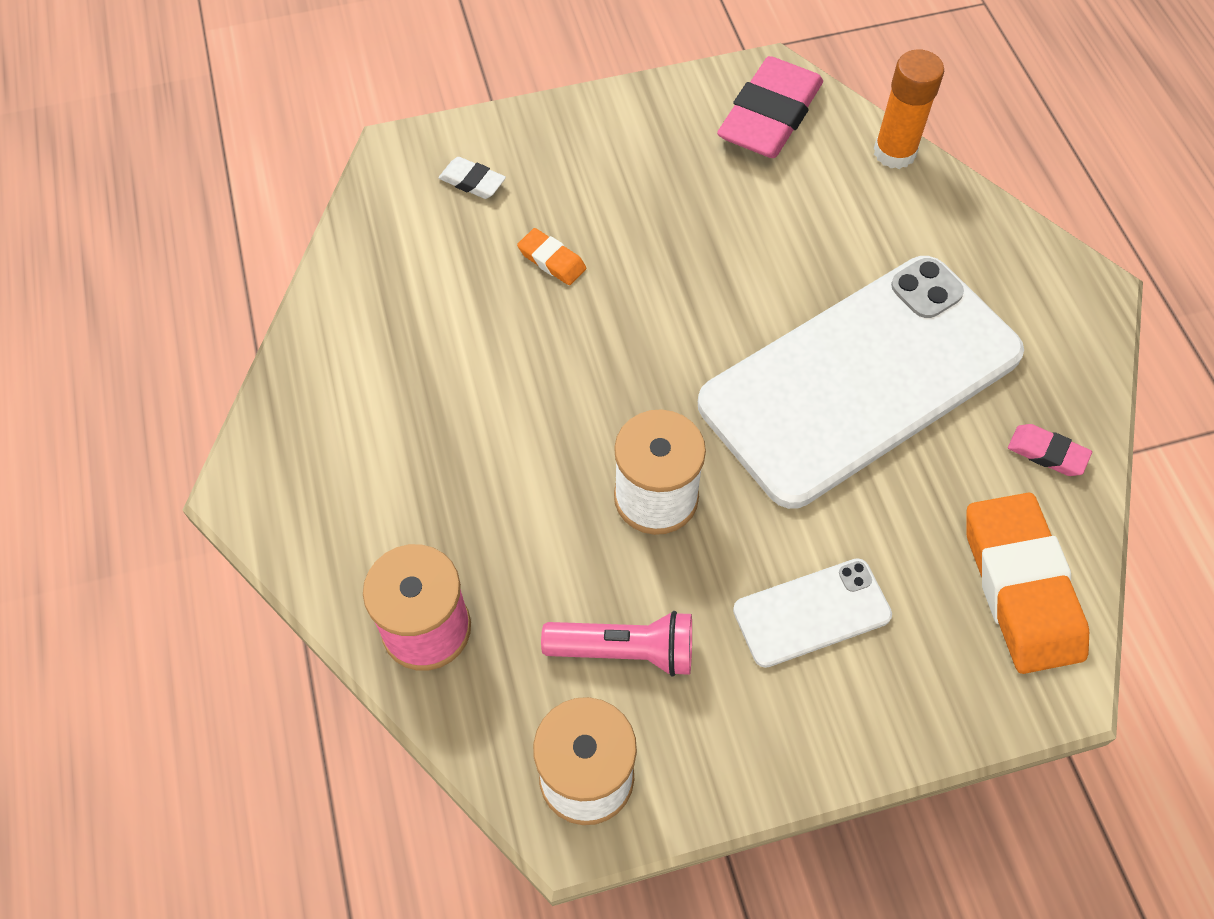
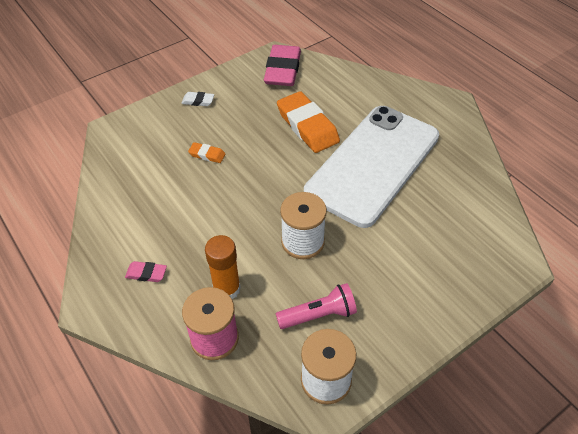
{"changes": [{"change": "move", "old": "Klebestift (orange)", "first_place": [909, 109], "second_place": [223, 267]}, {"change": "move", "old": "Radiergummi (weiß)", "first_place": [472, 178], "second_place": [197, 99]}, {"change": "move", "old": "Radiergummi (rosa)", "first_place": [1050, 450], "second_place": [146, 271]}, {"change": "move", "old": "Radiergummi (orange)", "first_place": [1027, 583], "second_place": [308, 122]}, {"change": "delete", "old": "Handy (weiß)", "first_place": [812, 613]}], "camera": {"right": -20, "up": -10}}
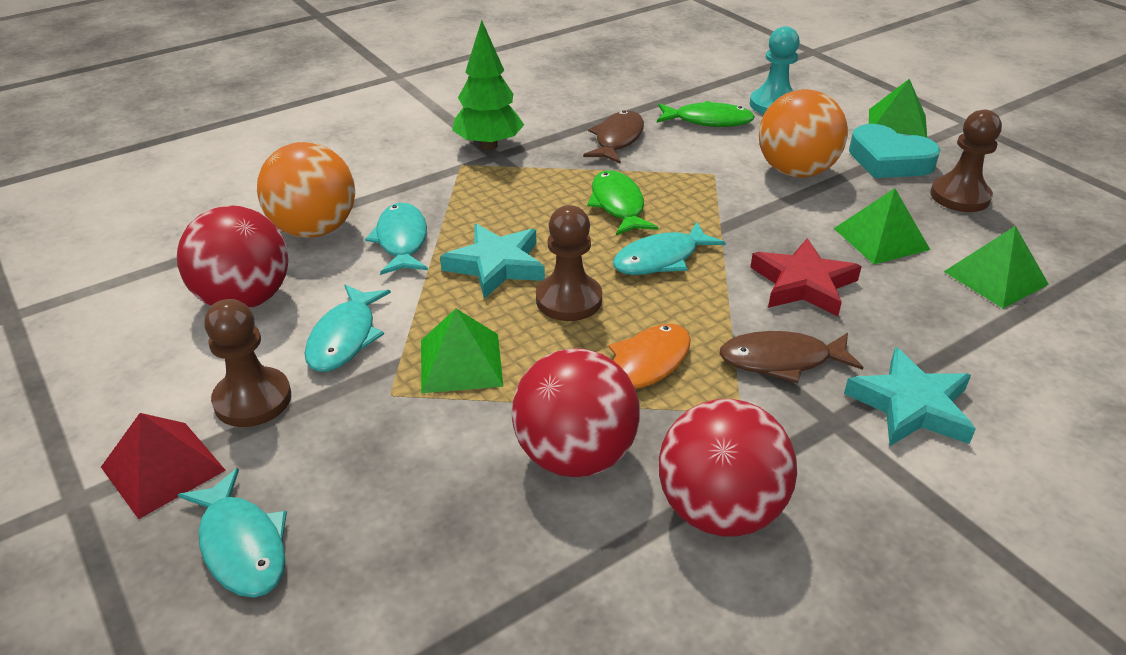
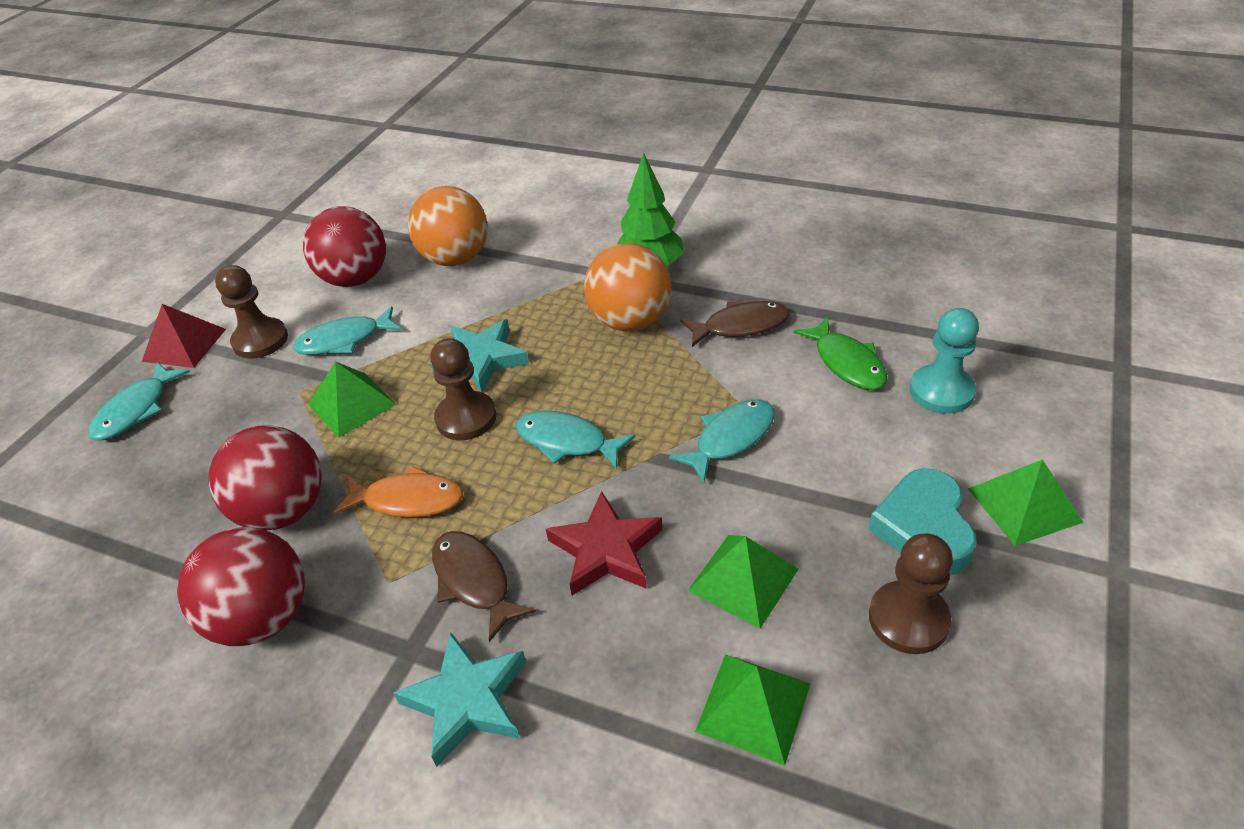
{"changes": [{"change": "move", "old": "Ball (orange)", "first_place": [803, 133], "second_place": [627, 287]}, {"change": "delete", "old": "Fisch (grün)", "first_place": [622, 202]}, {"change": "move", "old": "Fisch (türkis)", "first_place": [396, 239], "second_place": [722, 441]}], "camera": {"right": 60, "up": 5}}
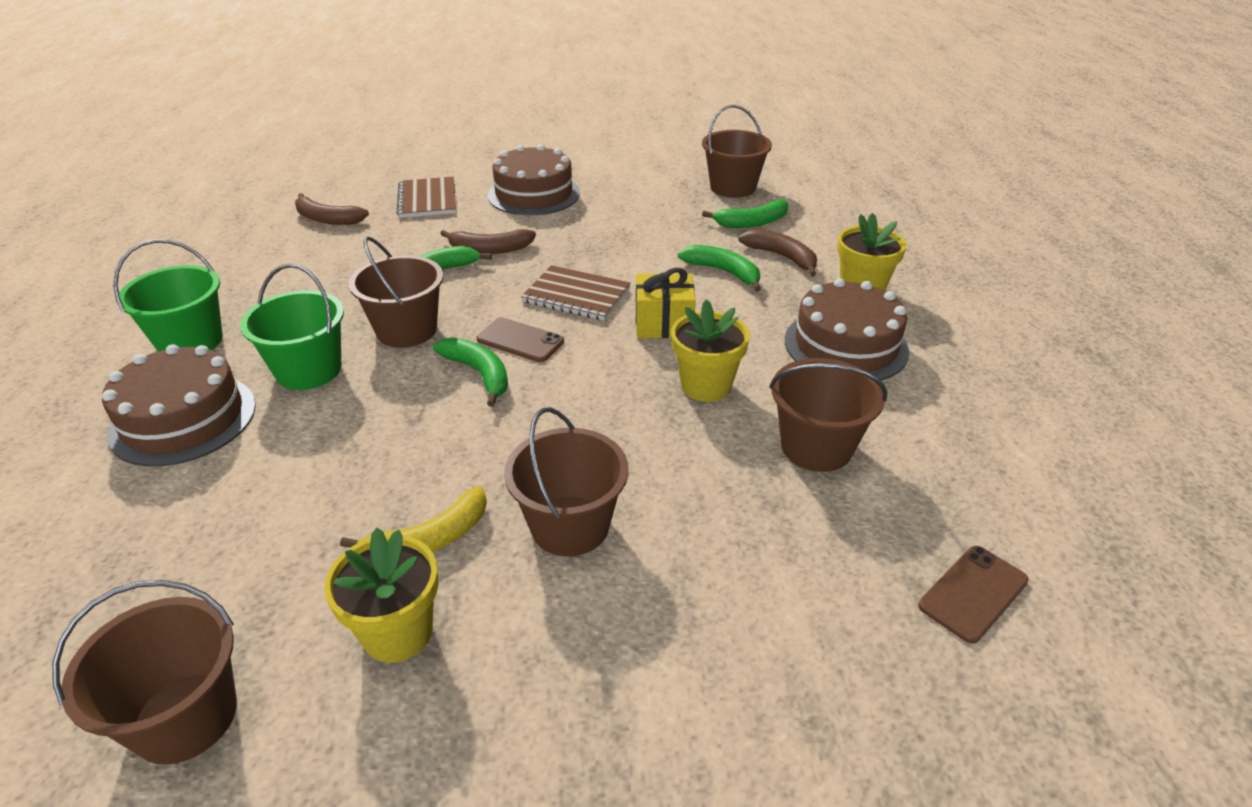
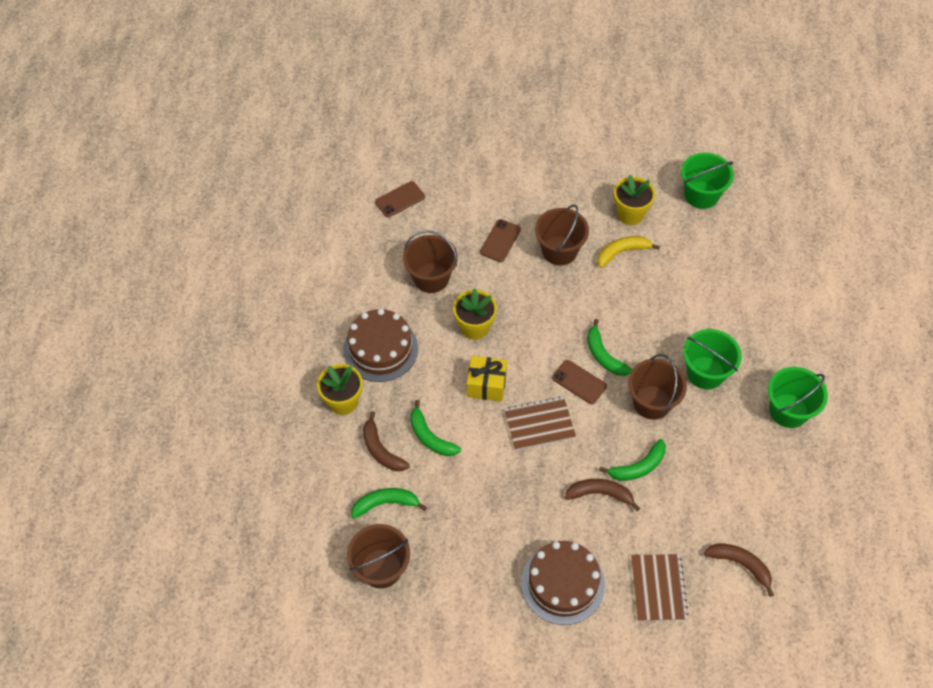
{"changes": [{"change": "rotate", "old": "Notizbuch (braun)", "first_place": [576, 292], "second_place": [540, 423], "degrees": -45}, {"change": "delete", "old": "Kuchen (braun)", "first_place": [179, 405]}, {"change": "recolor", "old": "Eimer (braun)", "new": "Eimer (grün)", "first_place": [144, 672], "second_place": [707, 181]}, {"change": "insert", "new": "Handy (braun)", "second_place": [500, 240]}], "camera": {"right": -170, "up": 20}}
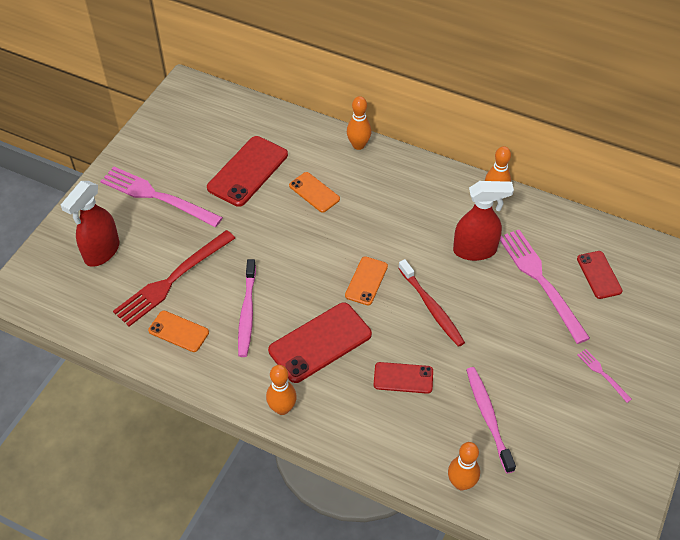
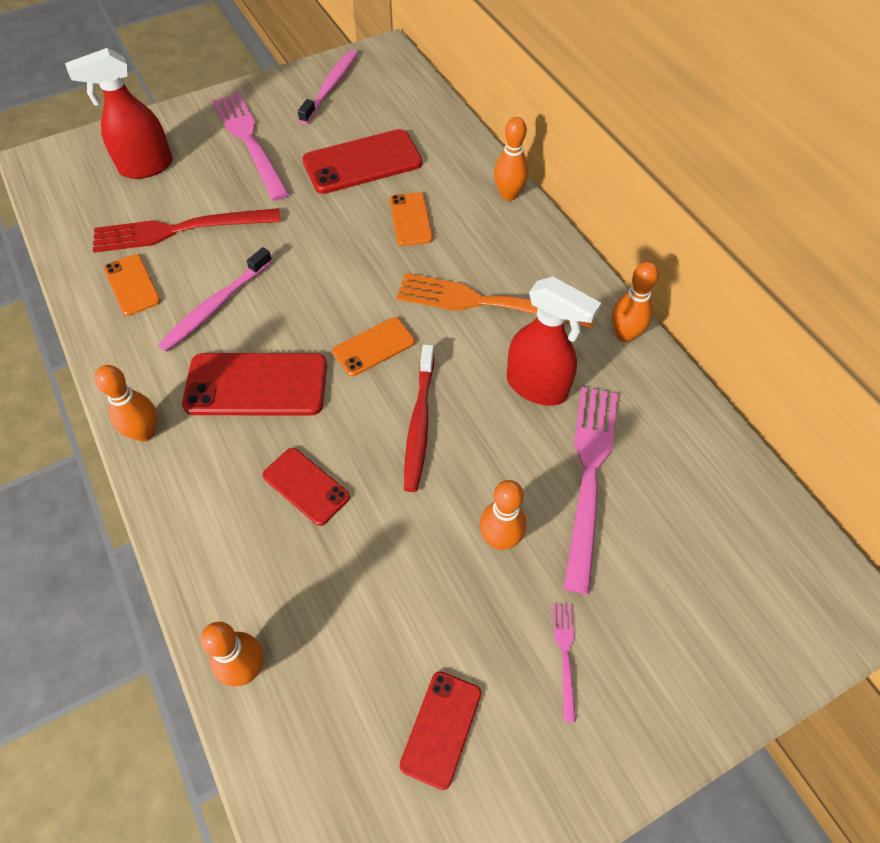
{"changes": [{"change": "move", "old": "Handy (rot)", "first_place": [600, 275], "second_place": [440, 730]}, {"change": "move", "old": "Zahnbürste (rosa)", "first_place": [491, 420], "second_place": [328, 87]}, {"change": "insert", "new": "Gabel (orange)", "second_place": [495, 301]}, {"change": "insert", "new": "Bowlingkegel (orange)", "second_place": [503, 515]}], "camera": {"right": 35, "up": 5}}
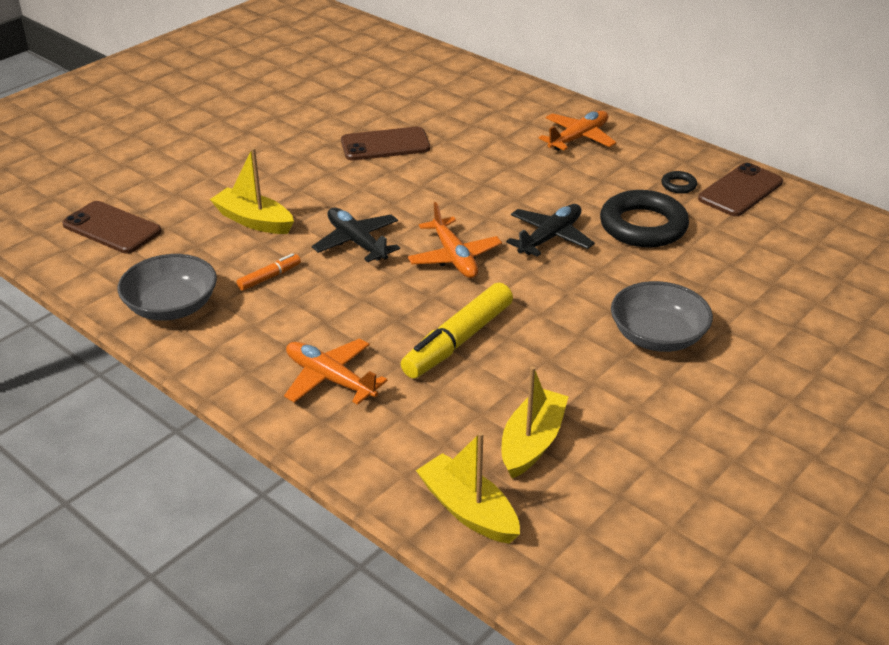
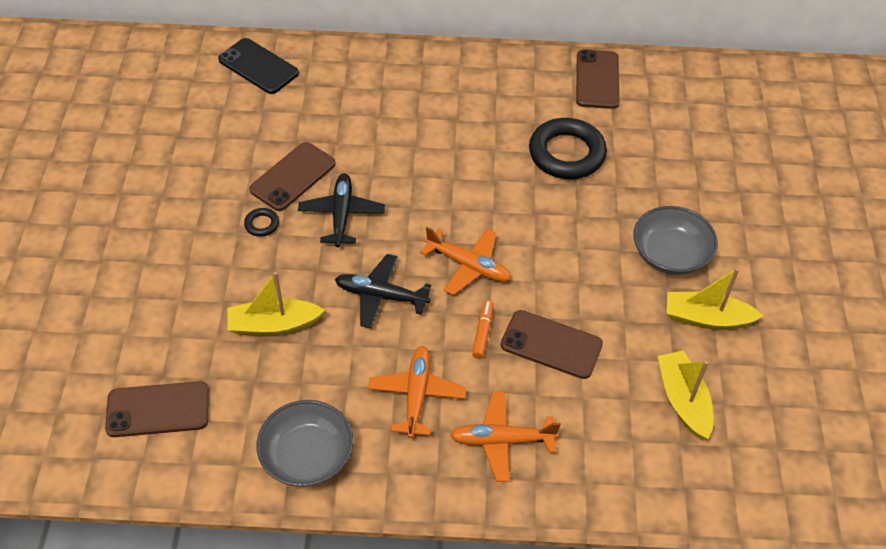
{"changes": [{"change": "move", "old": "Flugzeug (orange)", "first_place": [577, 131], "second_place": [417, 392]}, {"change": "move", "old": "Ring (schwarz)", "first_place": [679, 182], "second_place": [261, 222]}, {"change": "move", "old": "Flugzeug (schwarz)", "first_place": [550, 230], "second_place": [341, 210]}, {"change": "move", "old": "Filzstift (orange)", "first_place": [269, 272], "second_place": [482, 329]}, {"change": "replace", "old": "Filzstift (gelb)", "new": "Handy (braun)", "first_place": [457, 330], "second_place": [552, 344]}, {"change": "move", "old": "Boot (gelb)", "first_place": [468, 488], "second_place": [715, 299]}, {"change": "insert", "new": "Handy (schwarz)", "second_place": [258, 66]}], "camera": {"right": -40, "up": 15}}
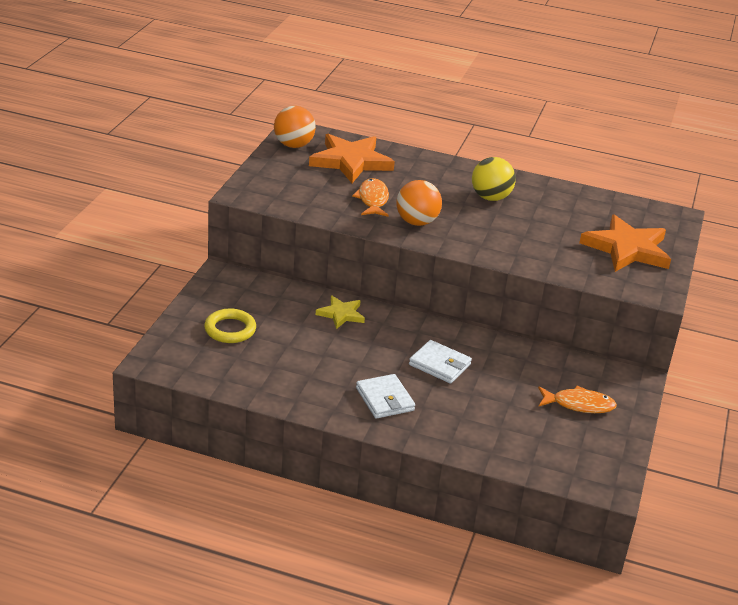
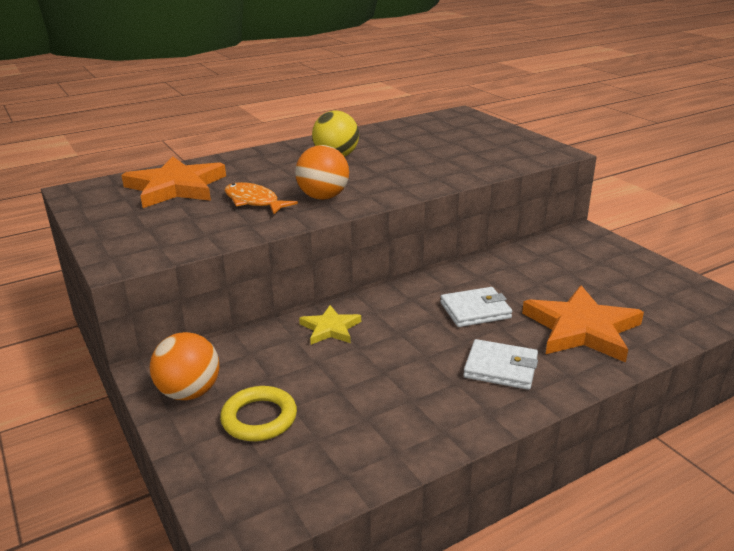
{"changes": [{"change": "move", "old": "Ball (orange)", "first_place": [295, 127], "second_place": [184, 366]}, {"change": "move", "old": "Stern (orange)", "first_place": [625, 243], "second_place": [583, 324]}, {"change": "delete", "old": "Fisch (orange)", "first_place": [577, 399]}], "camera": {"right": -45, "up": -5}}
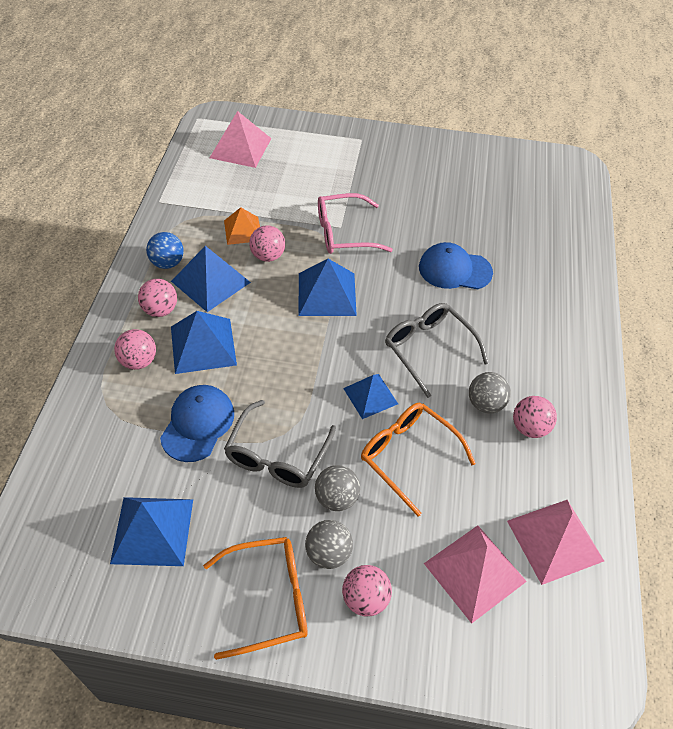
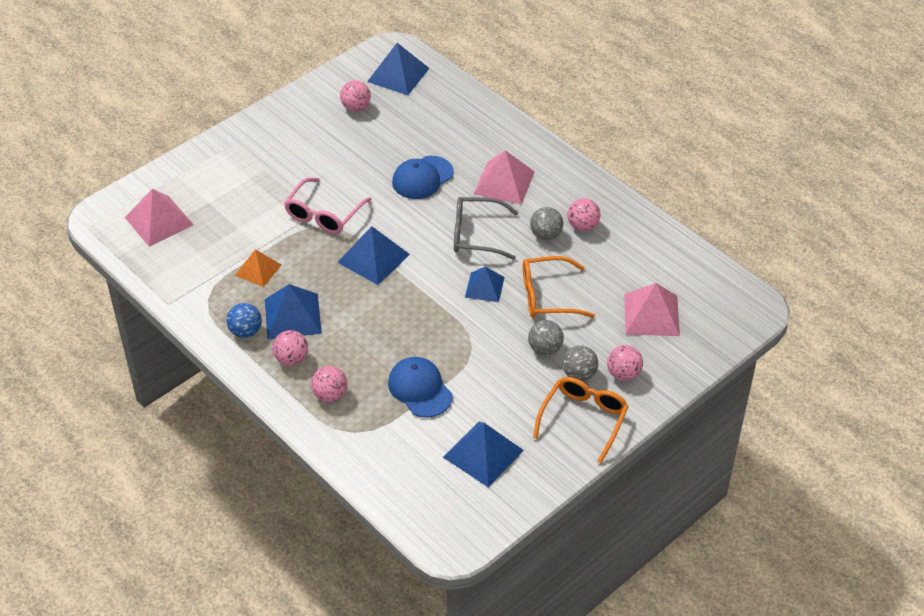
{"changes": [{"change": "move", "old": "Ball (rosa)", "first_place": [267, 243], "second_place": [355, 95]}, {"change": "move", "old": "Pyramide (blau)", "first_place": [204, 342], "second_place": [398, 69]}, {"change": "delete", "old": "Brille (grau)", "first_place": [280, 444]}, {"change": "move", "old": "Pyramide (rosa)", "first_place": [555, 542], "second_place": [504, 177]}], "camera": {"right": -50, "up": -5}}
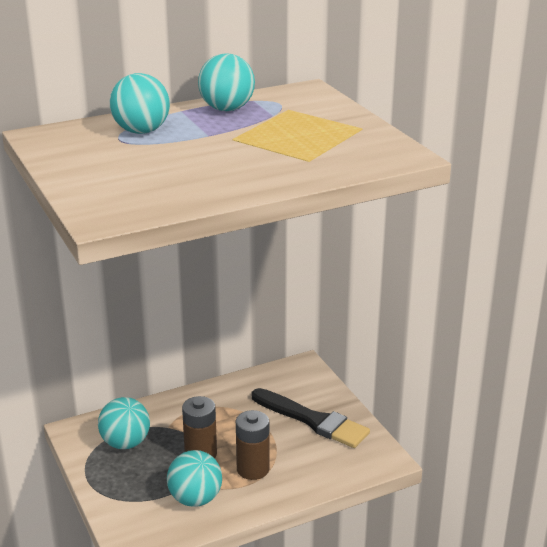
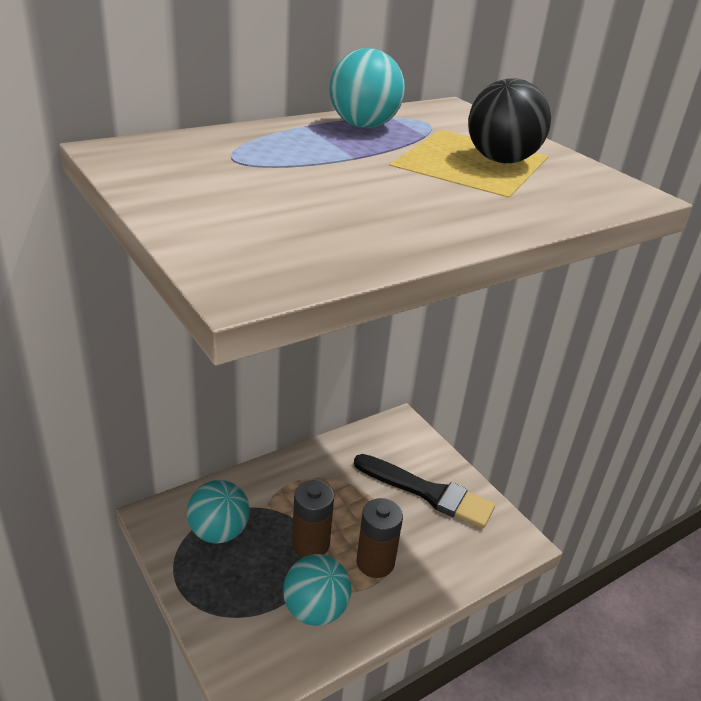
{"changes": [{"change": "delete", "old": "Ball (türkis)", "first_place": [140, 103]}, {"change": "insert", "new": "Ball (schwarz)", "second_place": [509, 120]}], "camera": {"right": -10, "up": 5}}
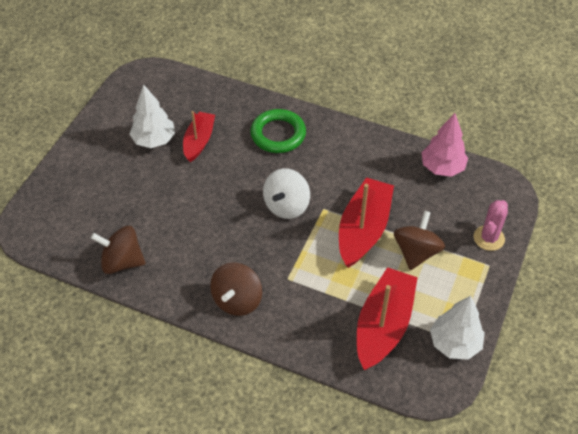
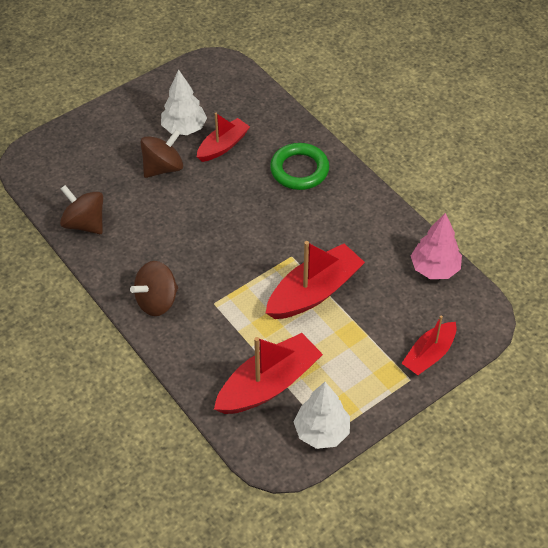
{"changes": [{"change": "delete", "old": "Kreisel (weiß)", "first_place": [286, 193]}, {"change": "replace", "old": "Kaktus (rosa)", "new": "Boot (rot)", "first_place": [491, 225], "second_place": [429, 345]}, {"change": "move", "old": "Kreisel (braun)", "first_place": [419, 240], "second_place": [162, 153]}], "camera": {"right": 30, "up": 0}}
